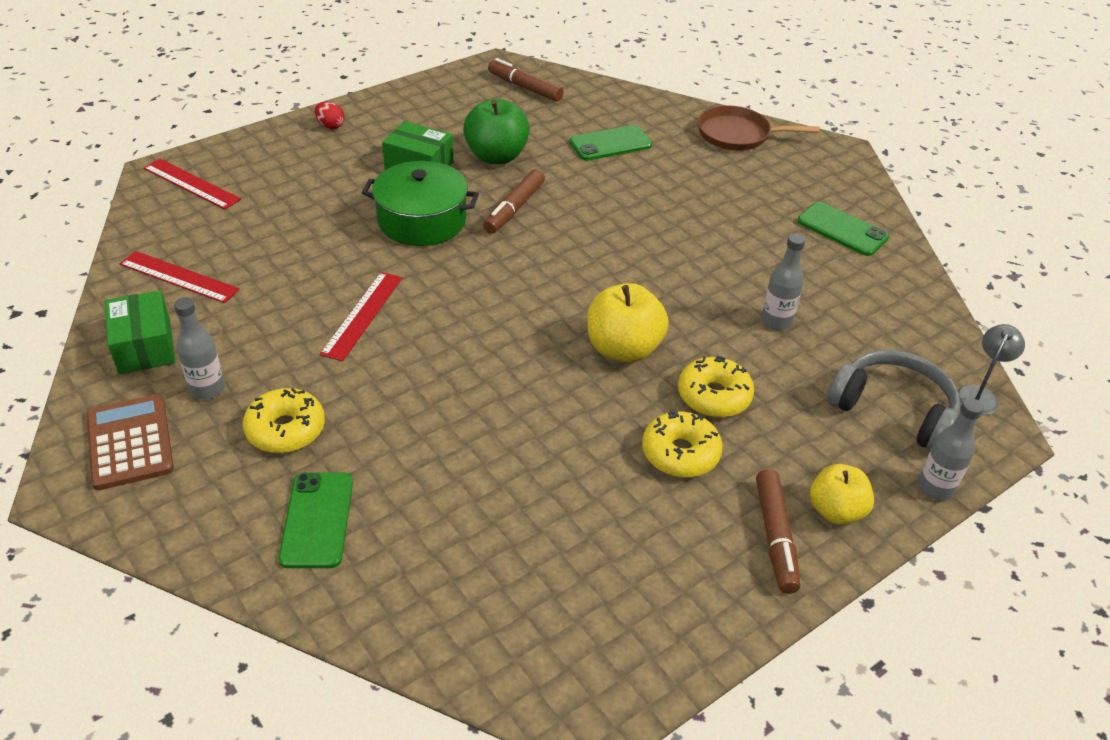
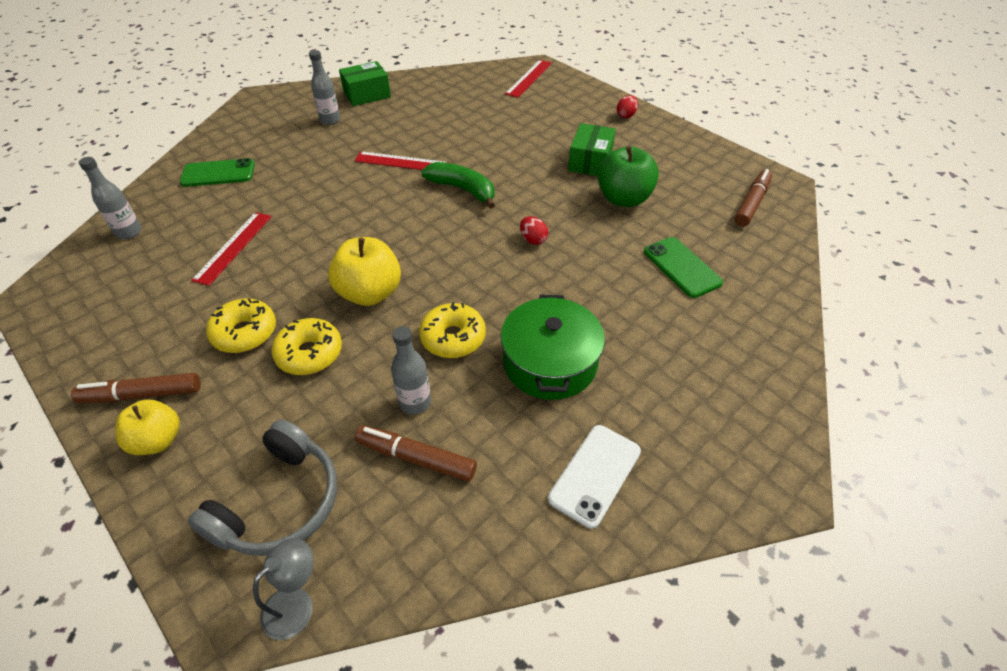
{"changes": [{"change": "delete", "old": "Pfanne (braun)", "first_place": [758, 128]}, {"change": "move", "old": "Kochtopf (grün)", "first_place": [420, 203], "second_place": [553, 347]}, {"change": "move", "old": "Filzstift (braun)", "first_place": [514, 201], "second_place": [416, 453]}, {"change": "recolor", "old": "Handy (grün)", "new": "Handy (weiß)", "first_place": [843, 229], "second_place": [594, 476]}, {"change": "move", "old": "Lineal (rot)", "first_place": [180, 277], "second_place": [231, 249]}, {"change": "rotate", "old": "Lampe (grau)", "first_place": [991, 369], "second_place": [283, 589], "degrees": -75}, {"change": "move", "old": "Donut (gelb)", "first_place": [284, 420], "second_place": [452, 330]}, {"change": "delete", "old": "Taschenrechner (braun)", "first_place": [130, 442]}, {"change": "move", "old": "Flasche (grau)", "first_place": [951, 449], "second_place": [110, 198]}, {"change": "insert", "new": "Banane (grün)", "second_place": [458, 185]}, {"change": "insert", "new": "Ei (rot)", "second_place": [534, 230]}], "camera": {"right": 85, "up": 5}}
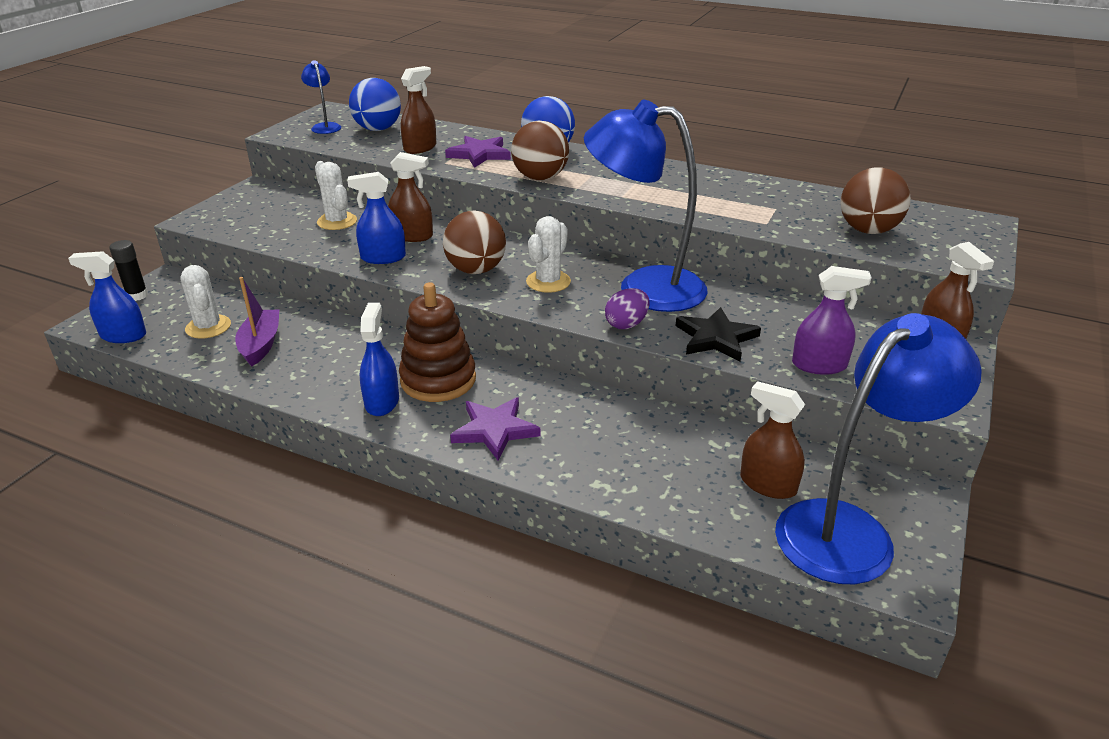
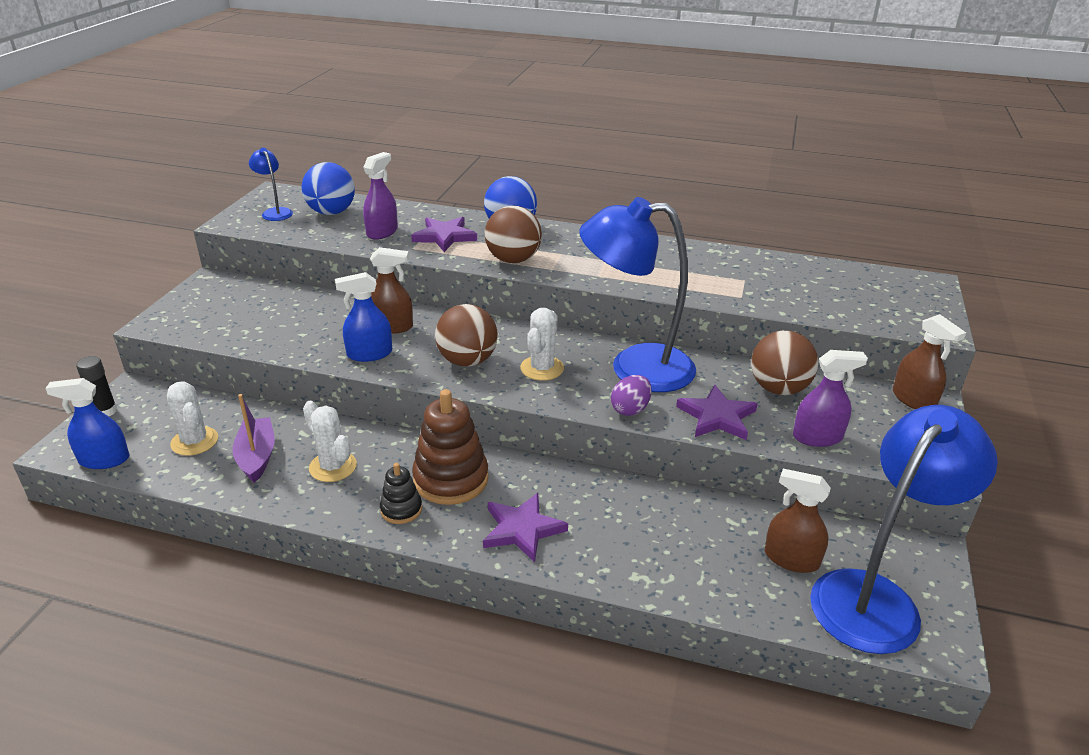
{"changes": [{"change": "recolor", "old": "Sprühflasche (braun)", "new": "Sprühflasche (lila)", "first_place": [418, 110], "second_place": [380, 196]}, {"change": "move", "old": "Kaktus (weiß)", "first_place": [336, 195], "second_place": [330, 441]}, {"change": "move", "old": "Ball (braun)", "first_place": [876, 200], "second_place": [784, 363]}, {"change": "replace", "old": "Sprühflasche (blau)", "new": "Stapelspielzeug (schwarz)", "first_place": [379, 359], "second_place": [401, 493]}, {"change": "recolor", "old": "Stern (schwarz)", "new": "Stern (lila)", "first_place": [718, 334], "second_place": [717, 412]}], "camera": {"right": -10, "up": 0}}
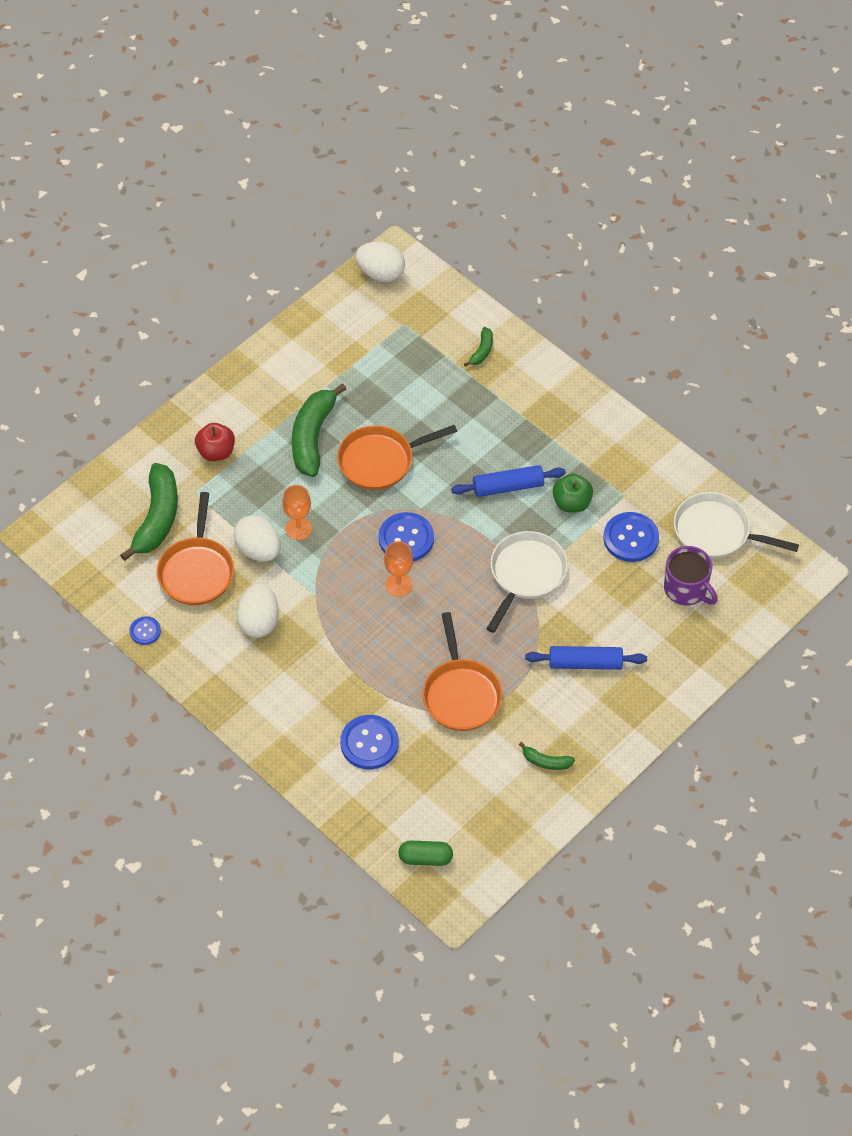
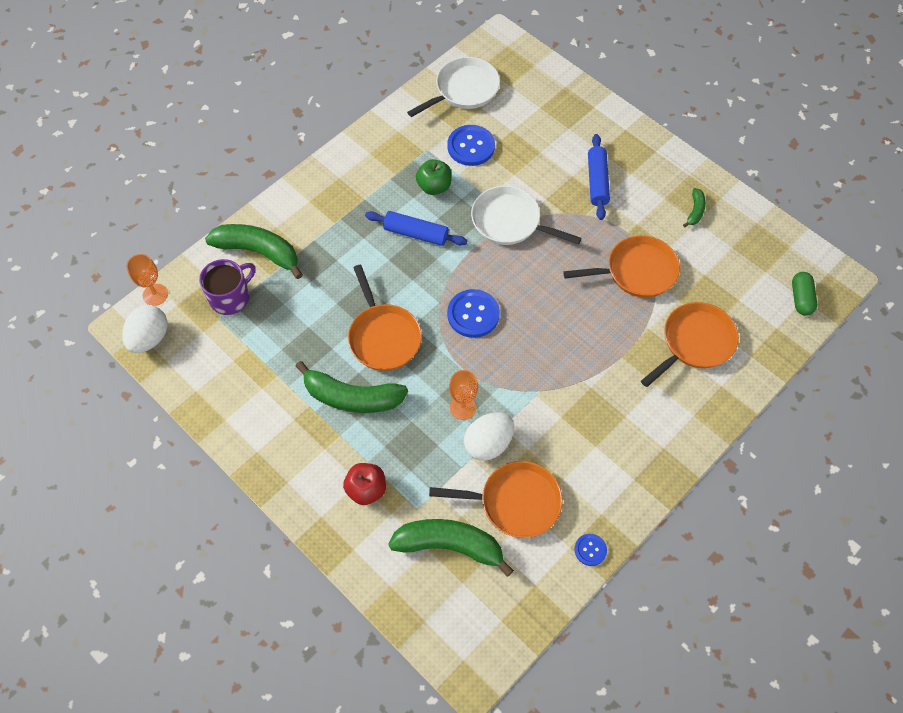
{"changes": [{"change": "resize", "old": "Banane (grün)", "first_place": [478, 347], "second_place": [254, 251], "factor": 2.13}, {"change": "rotate", "old": "Nudelholz (blau)", "first_place": [508, 481], "second_place": [416, 228], "degrees": -60}, {"change": "rotate", "old": "Pfanne (weiß)", "first_place": [736, 525], "second_place": [453, 87], "degrees": -150}, {"change": "move", "old": "Kelch (orange)", "first_place": [398, 569], "second_place": [147, 280]}, {"change": "move", "old": "Tasse (lila)", "first_place": [691, 575], "second_place": [227, 287]}, {"change": "delete", "old": "Ei (weiß)", "first_place": [257, 611]}, {"change": "replace", "old": "Knopf (blau)", "new": "Pfanne (orange)", "first_place": [369, 742], "second_place": [690, 344]}], "camera": {"right": -90, "up": 5}}
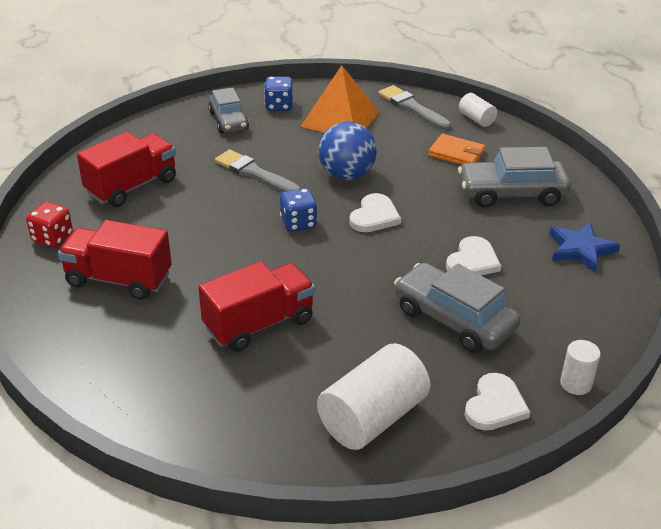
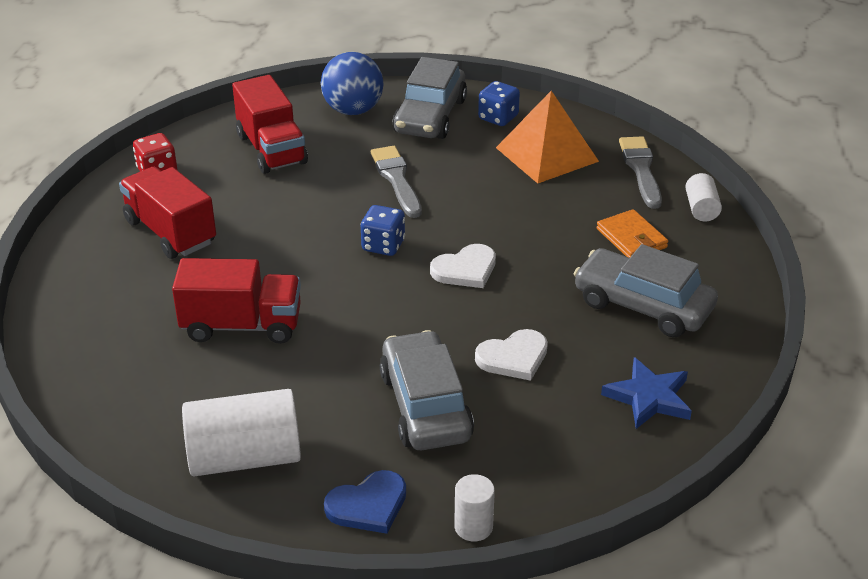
{"changes": [{"change": "resize", "old": "Auto (grau)", "first_place": [228, 110], "second_place": [430, 98], "factor": 1.51}, {"change": "move", "old": "Ball (blau)", "first_place": [347, 151], "second_place": [352, 83]}, {"change": "rotate", "old": "Lastwagen (rot)", "first_place": [126, 169], "second_place": [270, 124], "degrees": 75}, {"change": "recolor", "old": "Herz (weiß)", "new": "Herz (blau)", "first_place": [497, 401], "second_place": [365, 502]}], "camera": {"right": 35, "up": 0}}
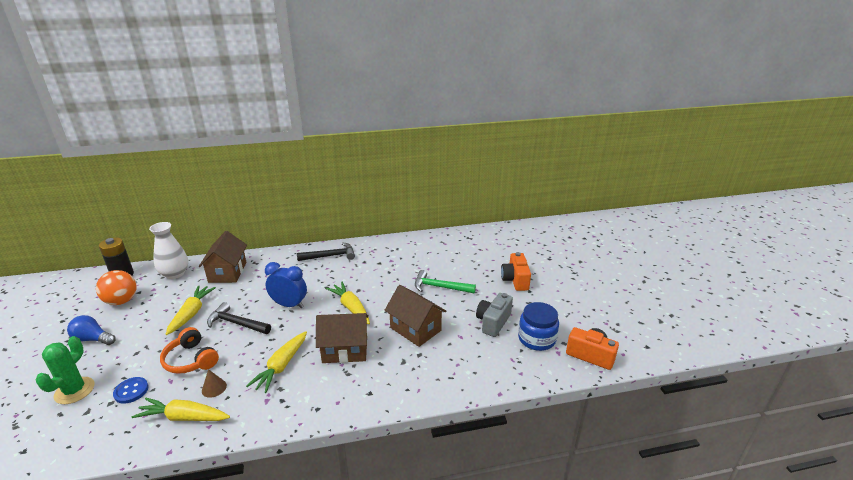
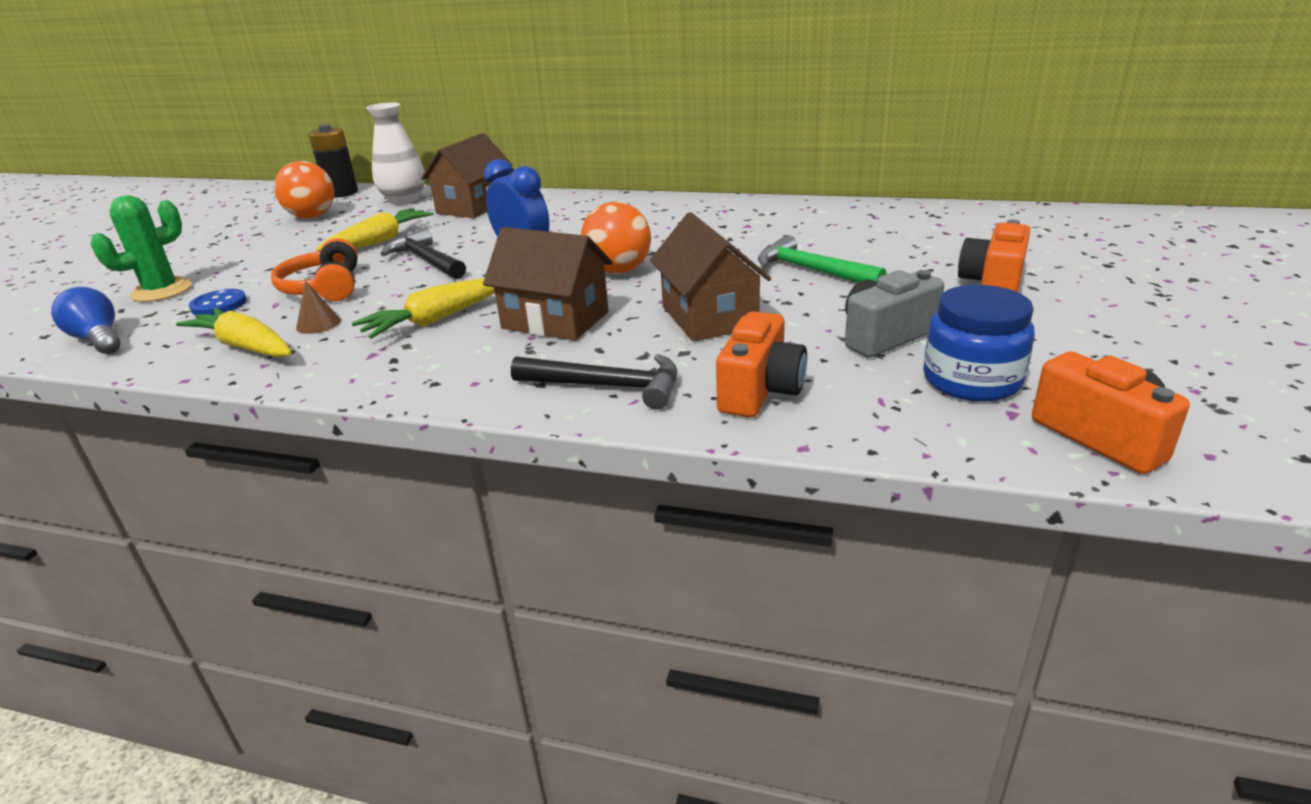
{"changes": [{"change": "move", "old": "Hammer (schwarz)", "first_place": [326, 251], "second_place": [594, 382]}, {"change": "replace", "old": "Karotte (gelb)", "new": "Ball (orange)", "first_place": [348, 303], "second_place": [616, 238]}, {"change": "move", "old": "Glühbirne (blau)", "first_place": [91, 330], "second_place": [86, 320]}, {"change": "insert", "new": "Kamera (orange)", "second_place": [761, 364]}], "camera": {"right": 30, "up": 0}}
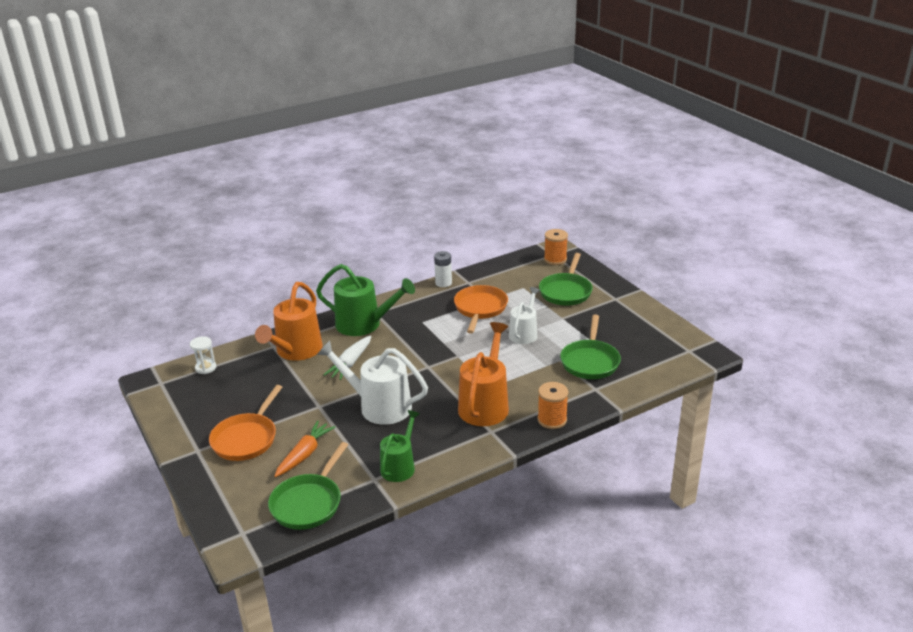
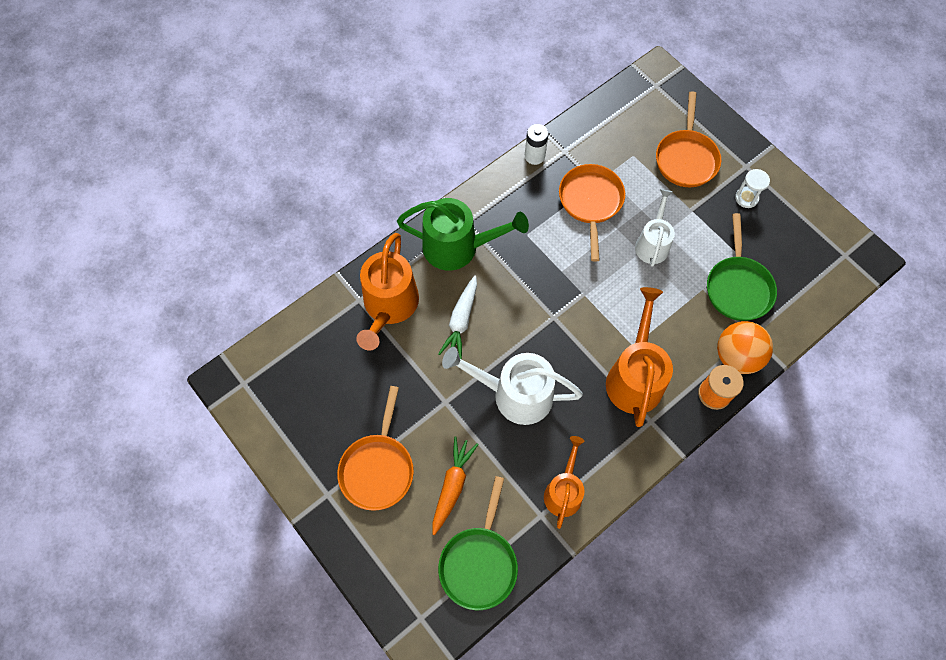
{"changes": [{"change": "delete", "old": "Garnrolle (orange)", "first_place": [556, 247]}, {"change": "recolor", "old": "Pfanne (grün)", "new": "Pfanne (orange)", "first_place": [566, 279], "second_place": [688, 139]}, {"change": "move", "old": "Sanduhr (weiß)", "first_place": [203, 355], "second_place": [752, 188]}, {"change": "recolor", "old": "Gießkanne (grün)", "new": "Gießkanne (orange)", "first_place": [400, 446], "second_place": [564, 482]}, {"change": "insert", "new": "Ball (orange)", "second_place": [745, 347]}], "camera": {"right": -10, "up": 35}}
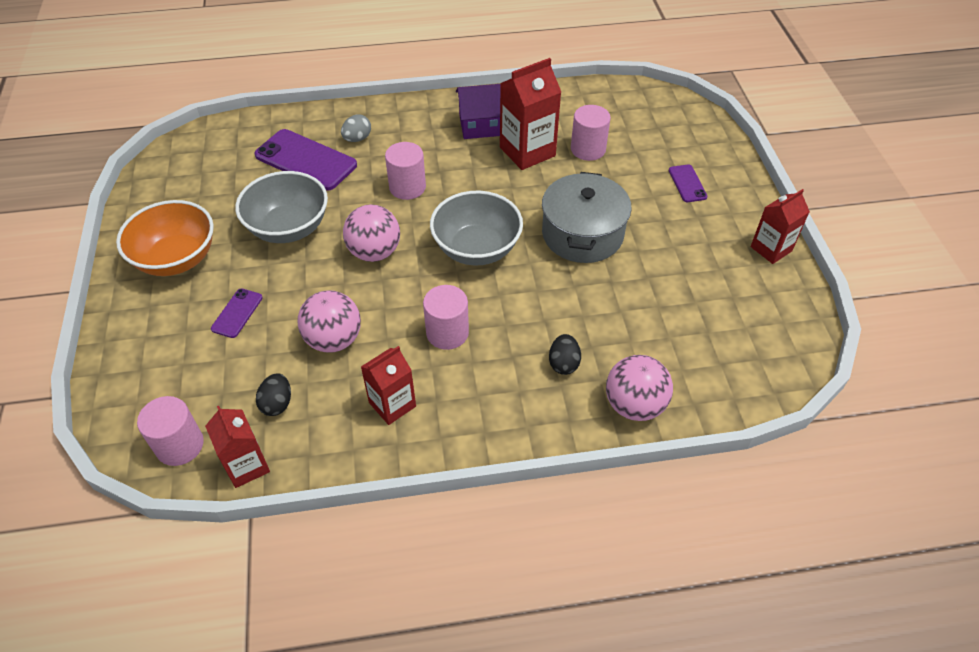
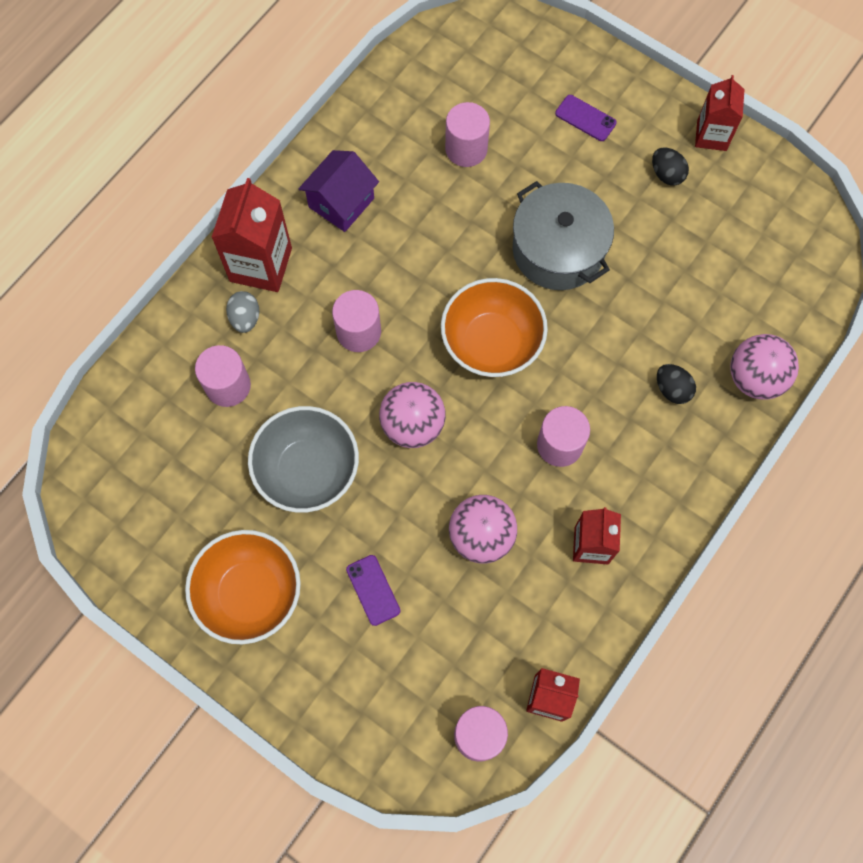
{"changes": [{"change": "move", "old": "Getränkekarton (rot)", "first_place": [530, 114], "second_place": [251, 235]}, {"change": "replace", "old": "Handy (lila)", "new": "Vollzylinder (rosa)", "first_place": [305, 159], "second_place": [223, 376]}, {"change": "recolor", "old": "Schüssel (grau)", "new": "Schüssel (orange)", "first_place": [476, 228], "second_place": [494, 327]}, {"change": "move", "old": "Ei (schwarz)", "first_place": [273, 394], "second_place": [670, 166]}], "camera": {"right": -45, "up": 20}}
